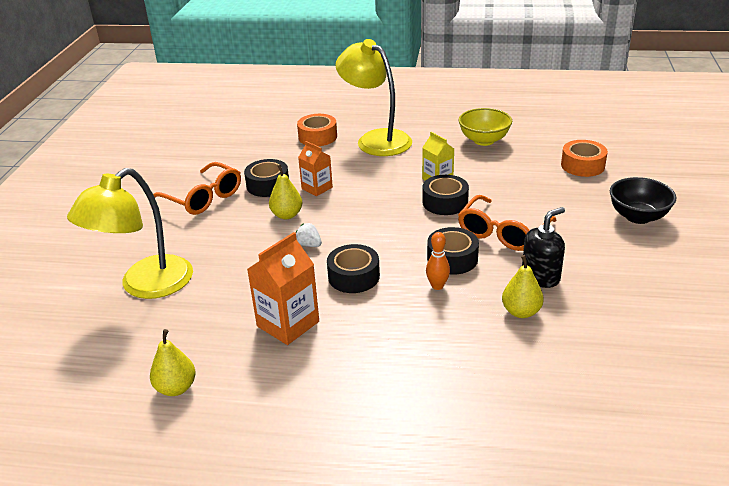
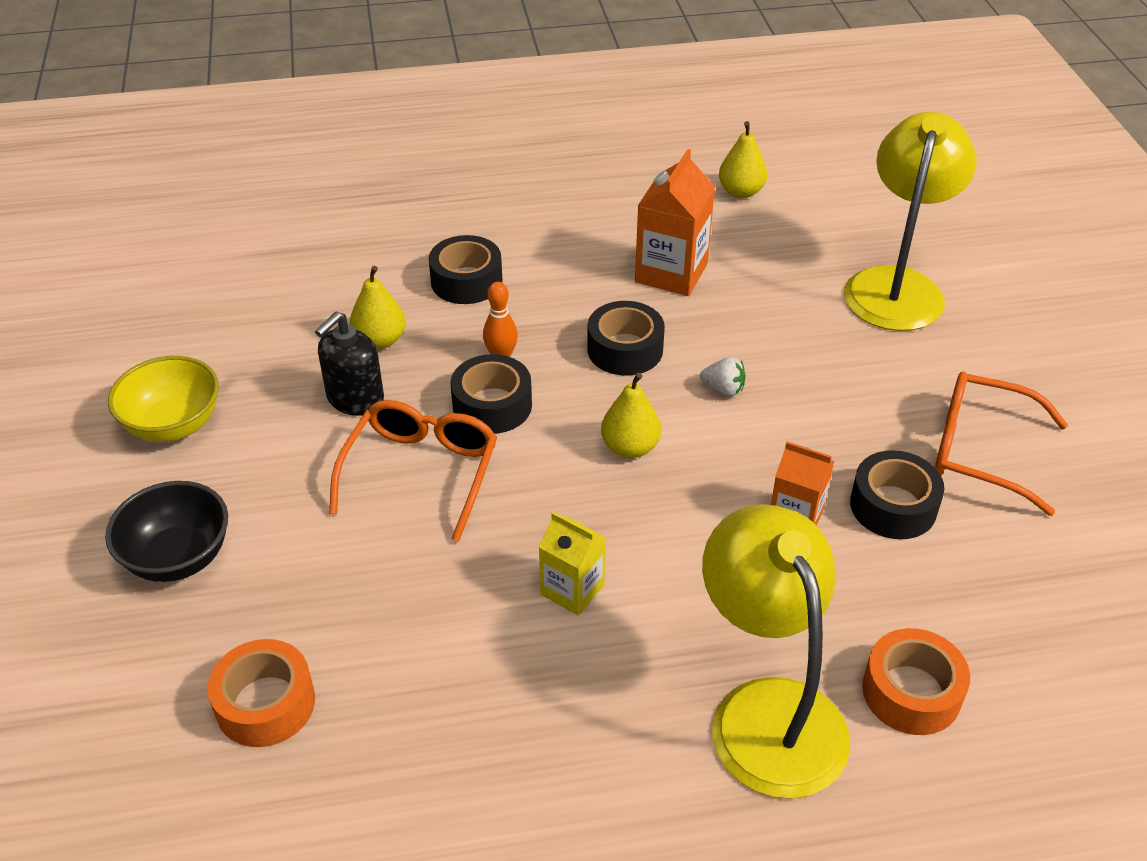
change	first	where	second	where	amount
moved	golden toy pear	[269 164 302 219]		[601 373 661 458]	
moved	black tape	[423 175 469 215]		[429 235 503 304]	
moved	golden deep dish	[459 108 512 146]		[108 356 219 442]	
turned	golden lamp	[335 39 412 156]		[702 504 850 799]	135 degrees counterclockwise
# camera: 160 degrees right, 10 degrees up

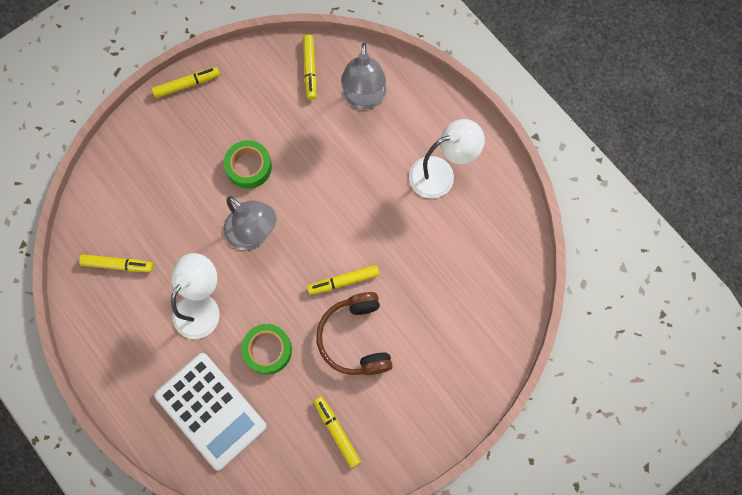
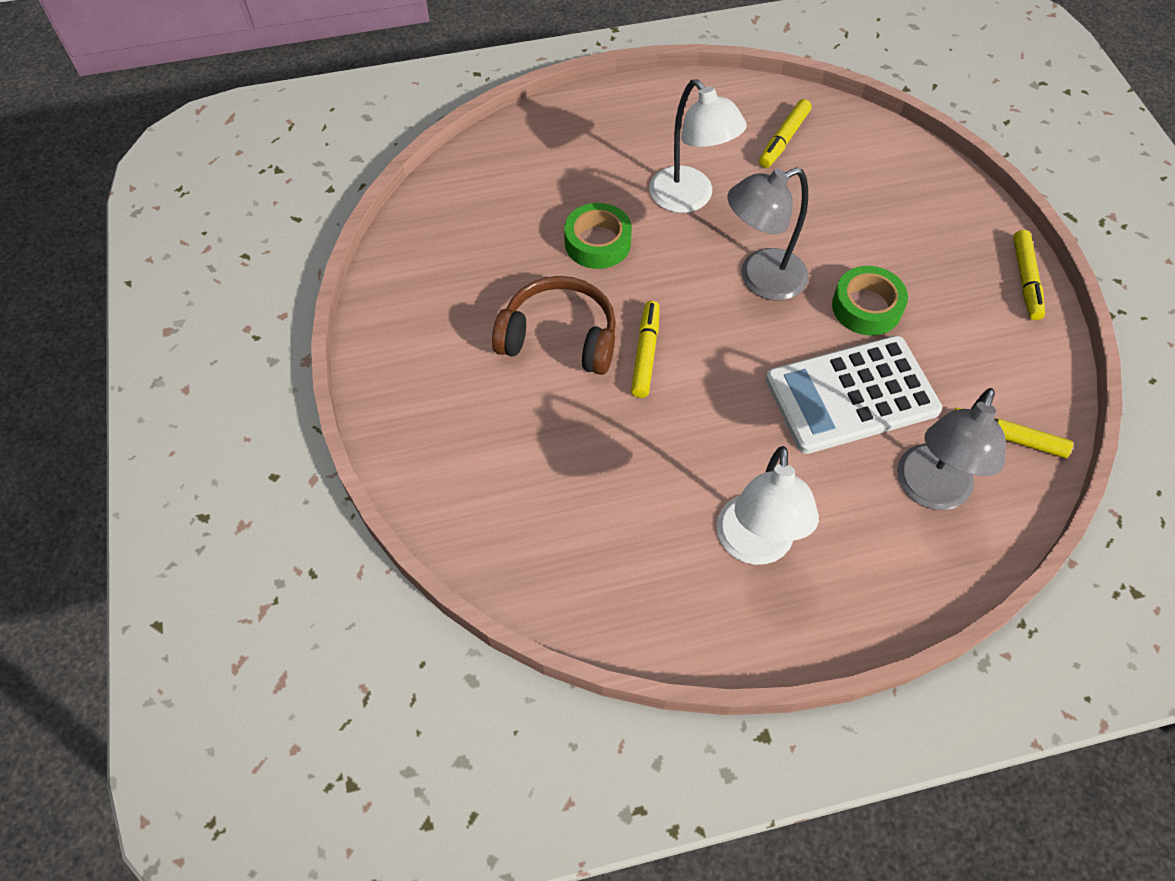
change	first	where	second	where	amount
removed	golden marker	[314 396 361 468]			
moved	snow-white pocket calculator	[154 353 267 470]		[765 336 942 454]	
turned	ash-grey lamp	[341 43 387 110]		[897 388 1006 510]	90 degrees counterclockwise
# camera: 115 degrees right, 15 degrees down

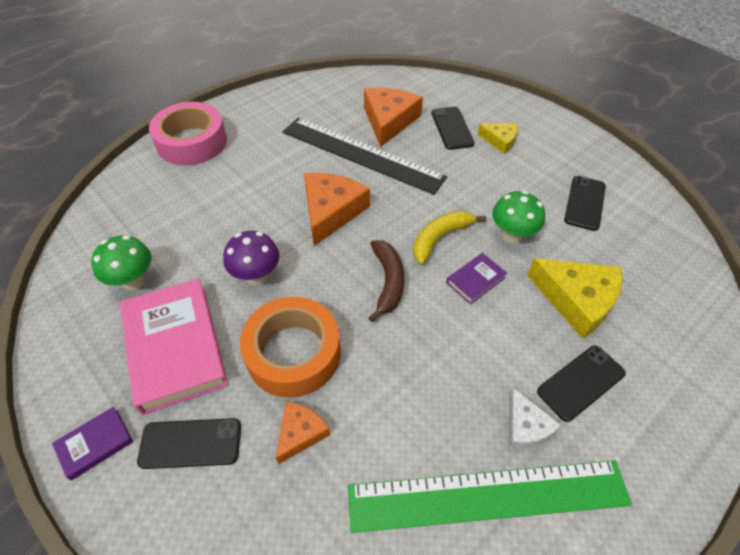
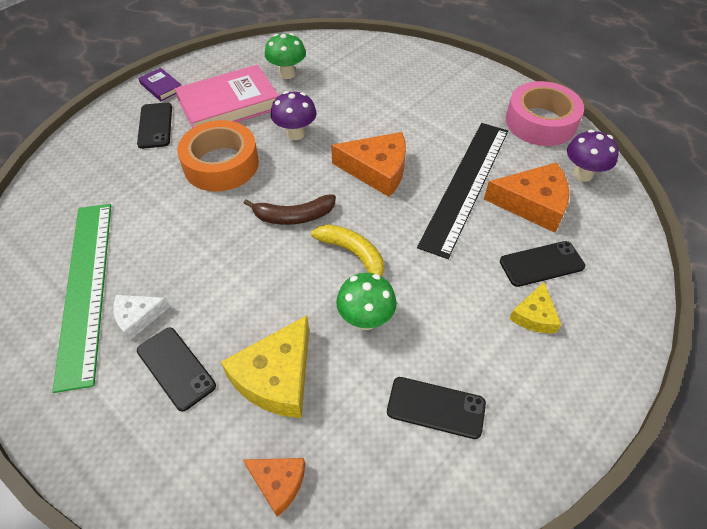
change	first	where	second	where	amount
removed	violet hardcover	[446 253 507 304]			
added			violet mushroom	[567 130 619 182]	
moved	rosy tape	[149 102 227 166]		[506 81 584 146]	
moved	orange-coloured cheese wedge	[276 401 330 465]		[243 458 305 517]	
# camera: 85 degrees right, 0 degrees up

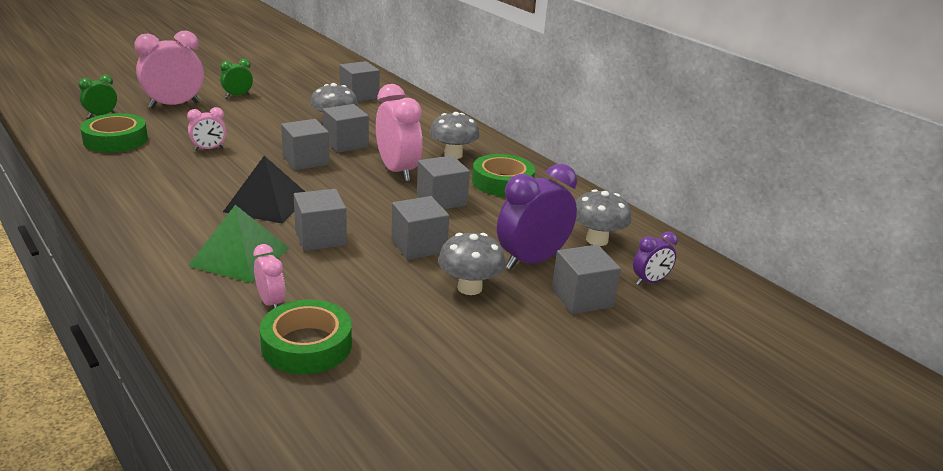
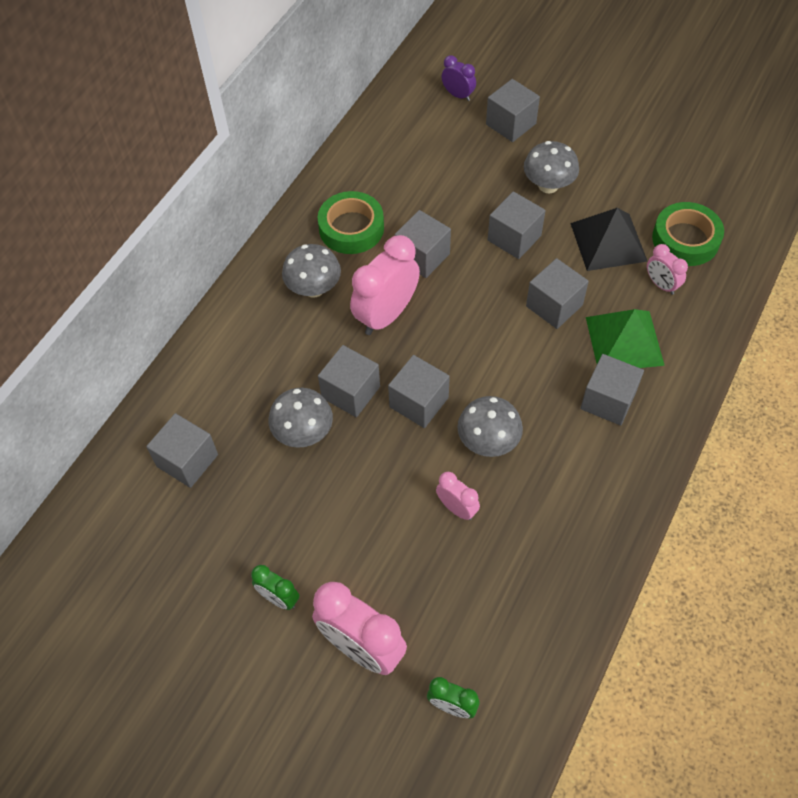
change	first	where	second	where	amount
removed	leaf-green tape	[80 113 148 153]			
removed	violet bedside clock	[497 164 577 270]			
added			ash-grey solid cube	[580 354 644 425]	
moved	black pyramid shape	[223 156 305 224]		[570 208 648 271]	
moved	ash-grey mushroom	[576 189 632 246]		[457 396 523 457]	
turned	rosy bedside clock	[254 244 285 309]		[647 244 688 295]	75 degrees counterclockwise
# camera: 110 degrees left, 30 degrees up

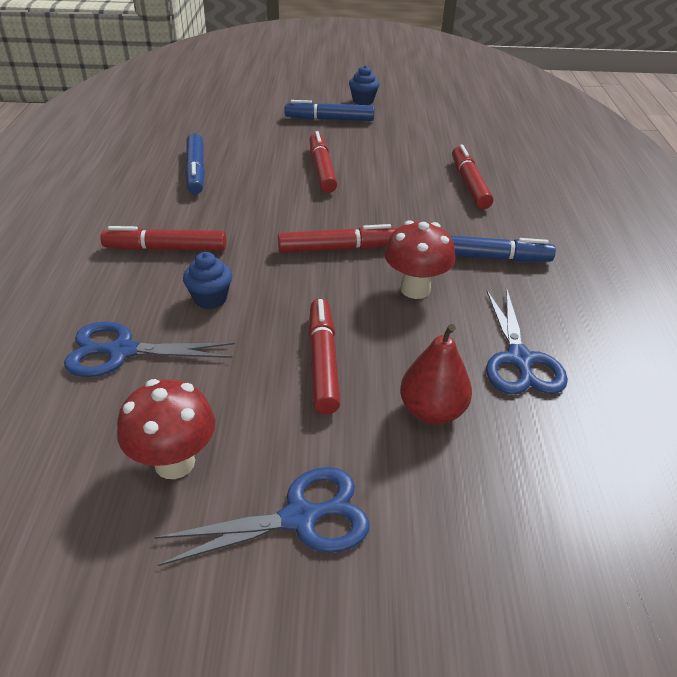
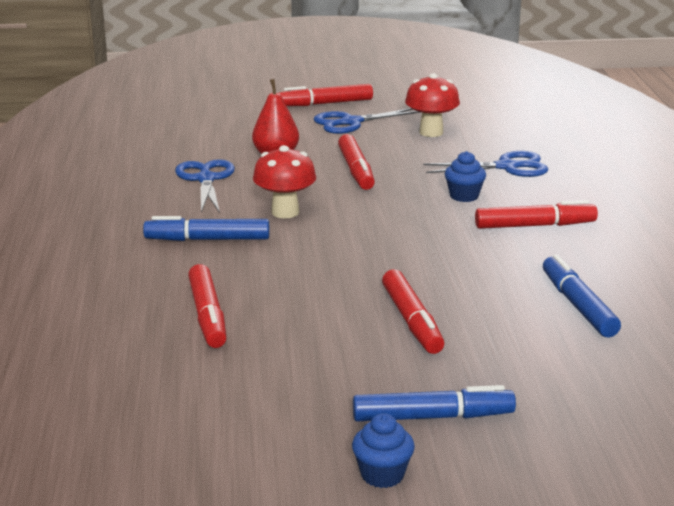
change	first	where	second	where	amount
moved	red marker	[278 224 397 253]		[279 84 373 106]	
# camera: 175 degrees right, 15 degrees down

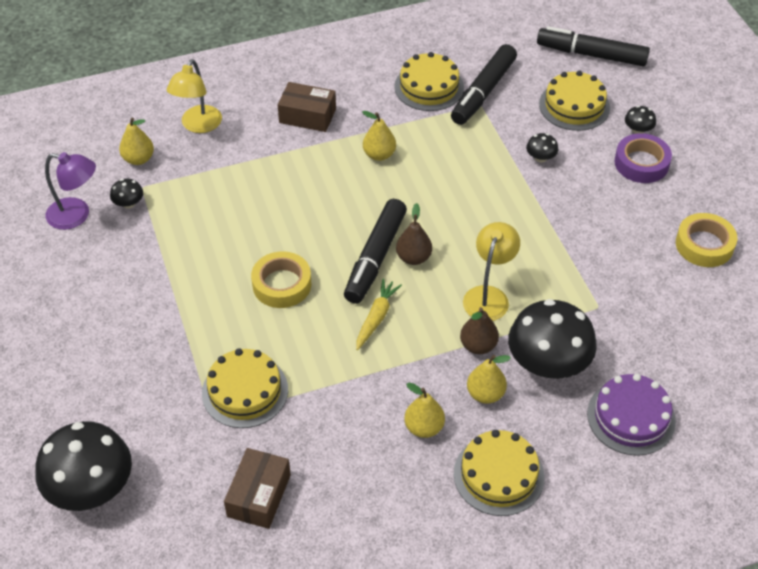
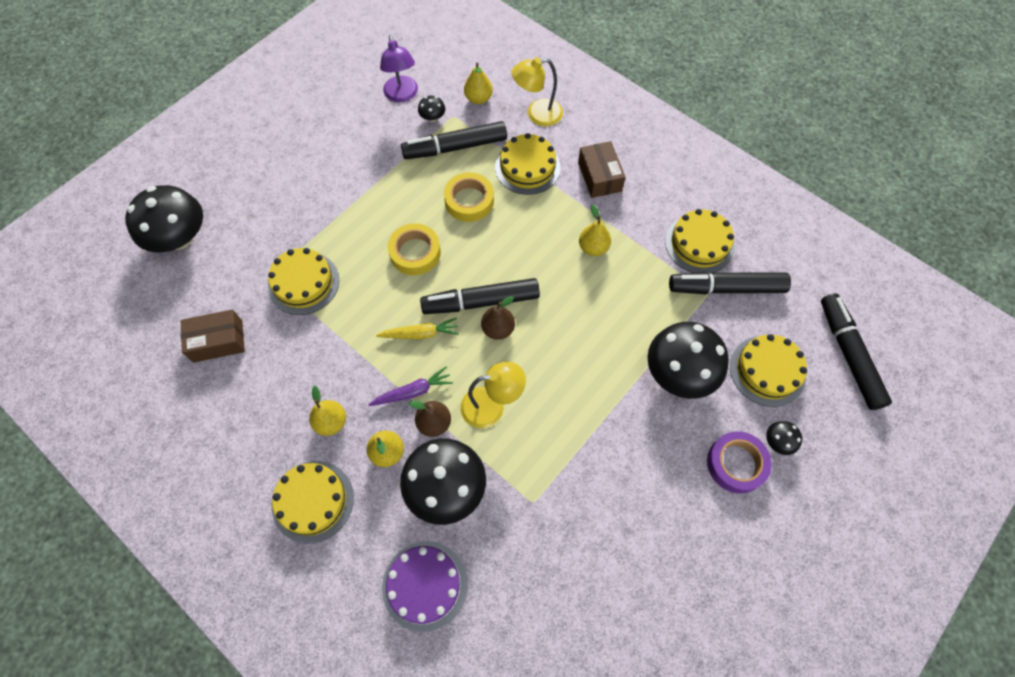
change	first	where	second	where	amount
added			violet carrot	[369 367 453 406]	
added			black marker	[401 121 507 159]	
added			golden gateau	[495 133 560 195]	
moved	golden tape	[676 213 737 267]		[444 172 494 222]	
resized	black mushroom	[526 133 558 162]		[648 322 729 399]	x2.35
# camera: 60 degrees right, 15 degrees up

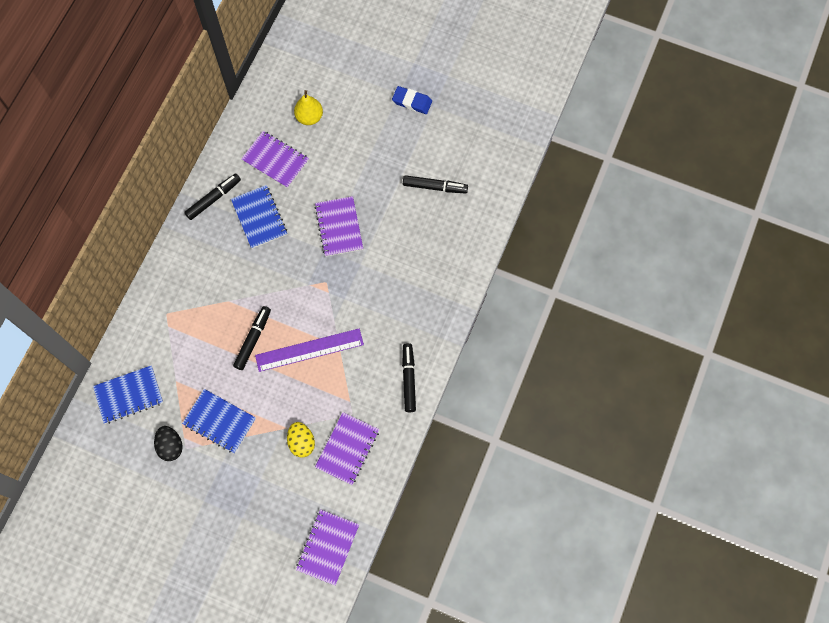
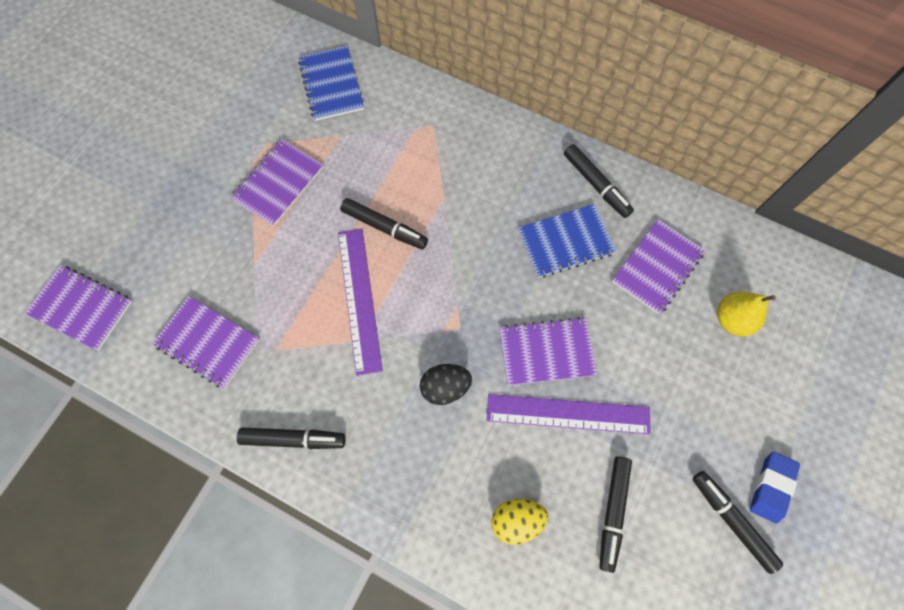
change	first	where	second	where	amount
added			violet measuring stick	[487 394 651 434]	
added			black marker	[693 471 783 574]	
moved	black egg	[154 426 183 461]		[420 364 472 405]	
moved	golden egg	[287 422 315 458]		[491 499 548 545]	
recoloured	blue notebook	[182 389 256 453]	violet notebook	[231 139 324 226]	
# camera: 95 degrees right, 0 degrees up

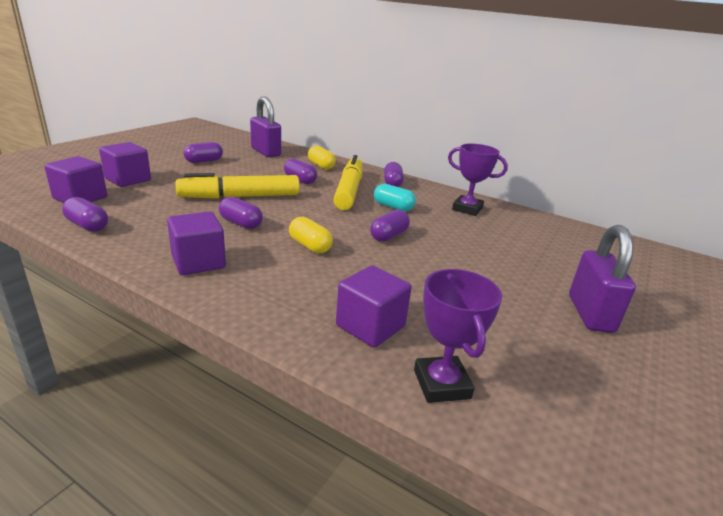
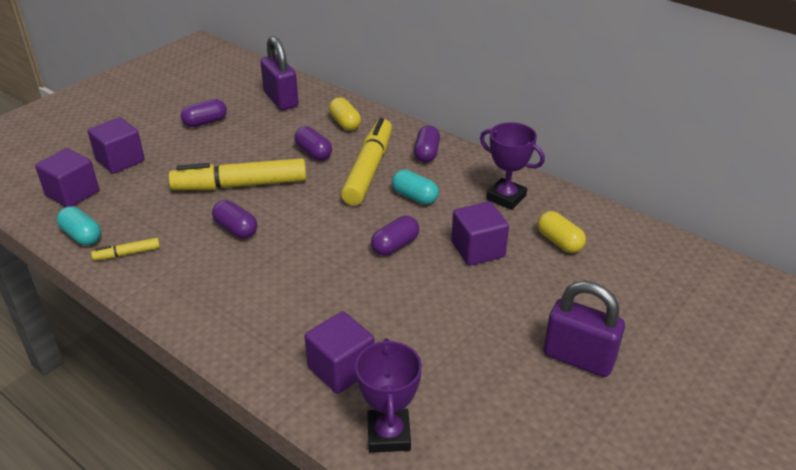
change	first	where	second	where	amount
added			golden marker	[91 238 160 260]	
moved	violet solid cube	[167 211 226 275]		[451 202 509 266]	
moved	golden pill shape	[289 217 333 253]		[537 211 586 253]	
recoloured	violet pill shape	[62 197 108 232]	turquoise pill shape	[57 206 101 245]	
turned	violet small lock	[569 225 636 333]		[543 281 625 377]	75 degrees counterclockwise
# camera: 10 degrees right, 10 degrees up

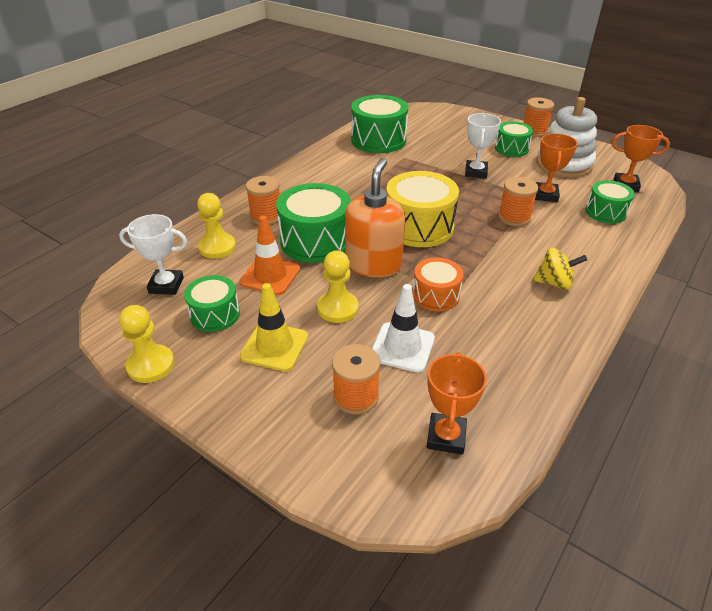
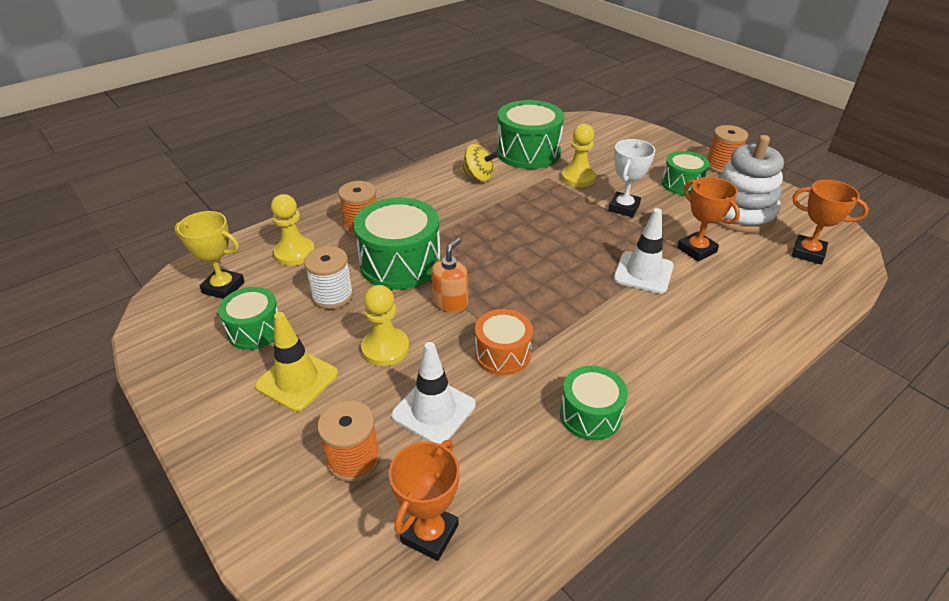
change	first	where	second	where	amount
removed	golden drum	[387 171 459 247]			
moved	golden pawn	[120 305 175 383]		[561 124 596 187]	
moved	golden toy top	[532 248 587 290]		[461 144 499 181]	
moved	leaf-green drum	[586 180 635 223]		[560 366 628 440]	
replaced	orange-coloured traffic cone	[239 216 300 295]	snow-white bobbin	[304 246 353 309]	
replaced	orange-coloured bobbin	[498 177 538 227]	snow-white traffic cone	[613 208 674 294]	
recoloured	snow-white prize cup	[119 214 187 295]	golden prize cup	[174 211 245 299]	
turned	orange-coloured prize cup	[535 133 578 202]		[677 177 740 262]	60 degrees counterclockwise
resized	orange-coloured pump bottle	[345 158 405 277]		[431 238 468 312]	x0.57
# camera: 15 degrees right, 0 degrees up

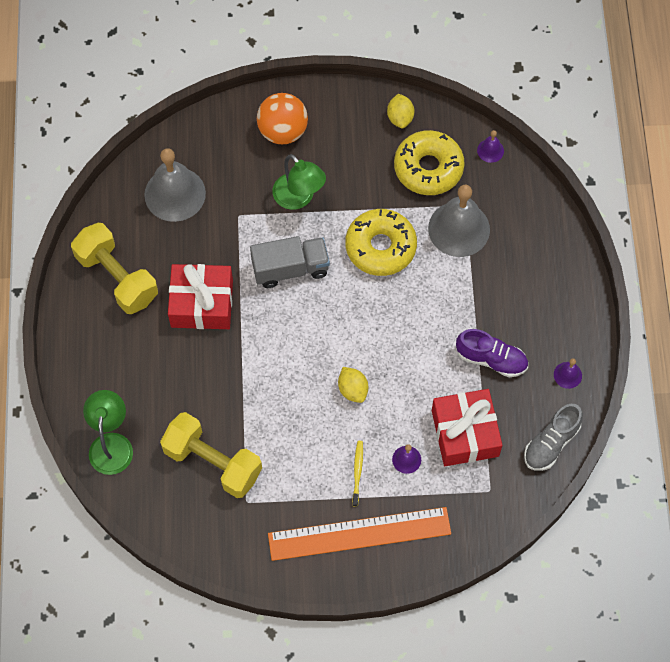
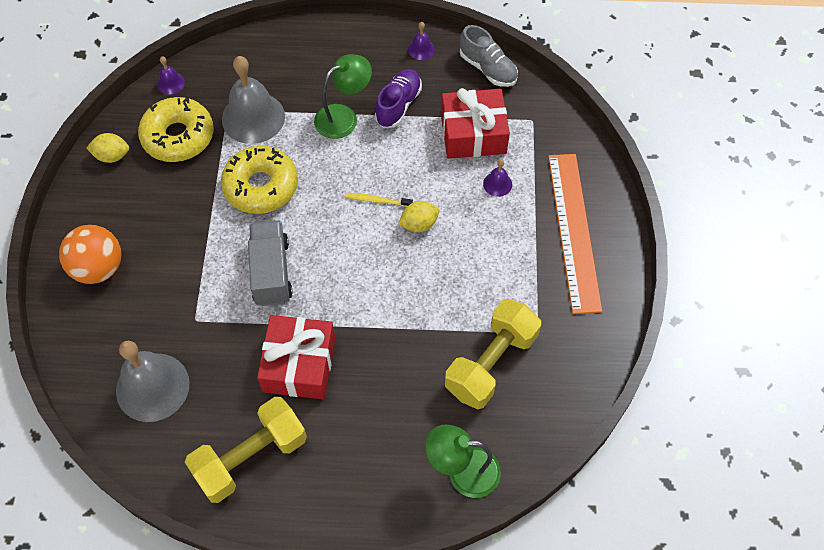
change	first	where	second	where	amount
moved	leaf-green lamp	[272 154 326 210]		[314 54 372 139]	
moved	golden dental brush	[352 441 363 507]		[345 193 413 207]	
# camera: 85 degrees left, 5 degrees down

